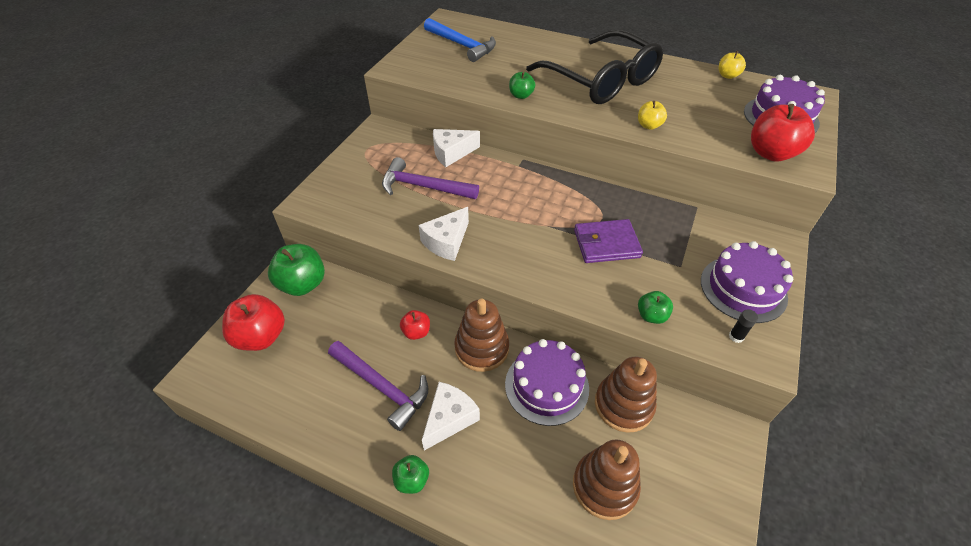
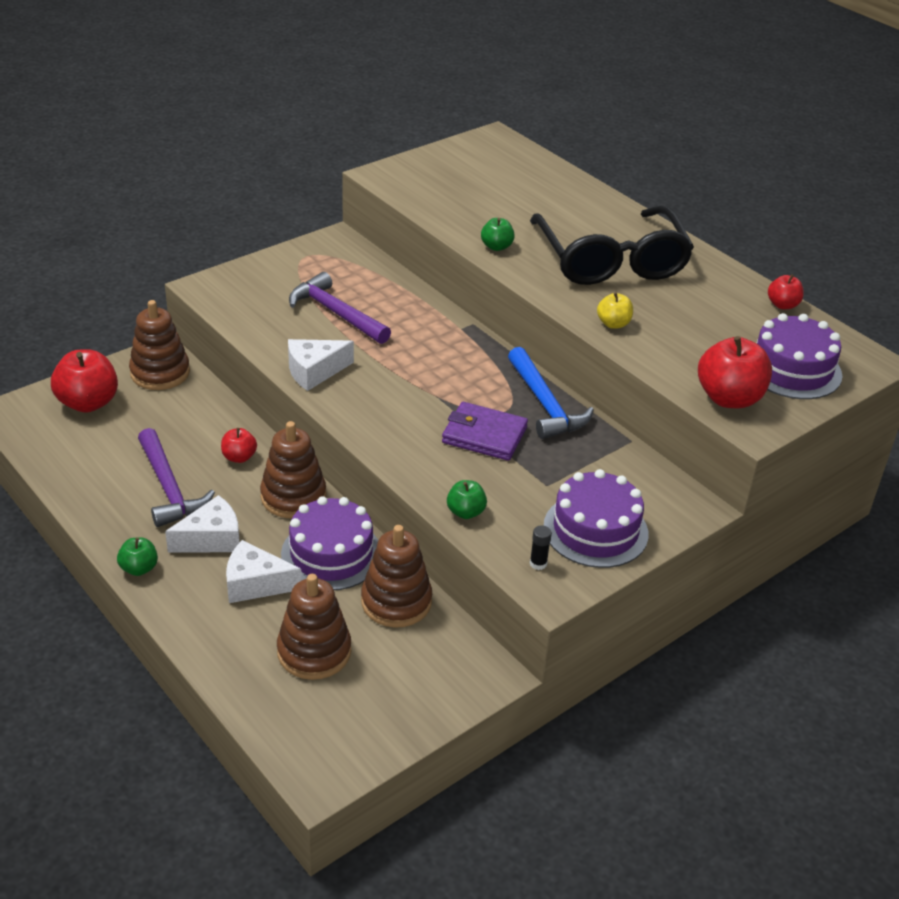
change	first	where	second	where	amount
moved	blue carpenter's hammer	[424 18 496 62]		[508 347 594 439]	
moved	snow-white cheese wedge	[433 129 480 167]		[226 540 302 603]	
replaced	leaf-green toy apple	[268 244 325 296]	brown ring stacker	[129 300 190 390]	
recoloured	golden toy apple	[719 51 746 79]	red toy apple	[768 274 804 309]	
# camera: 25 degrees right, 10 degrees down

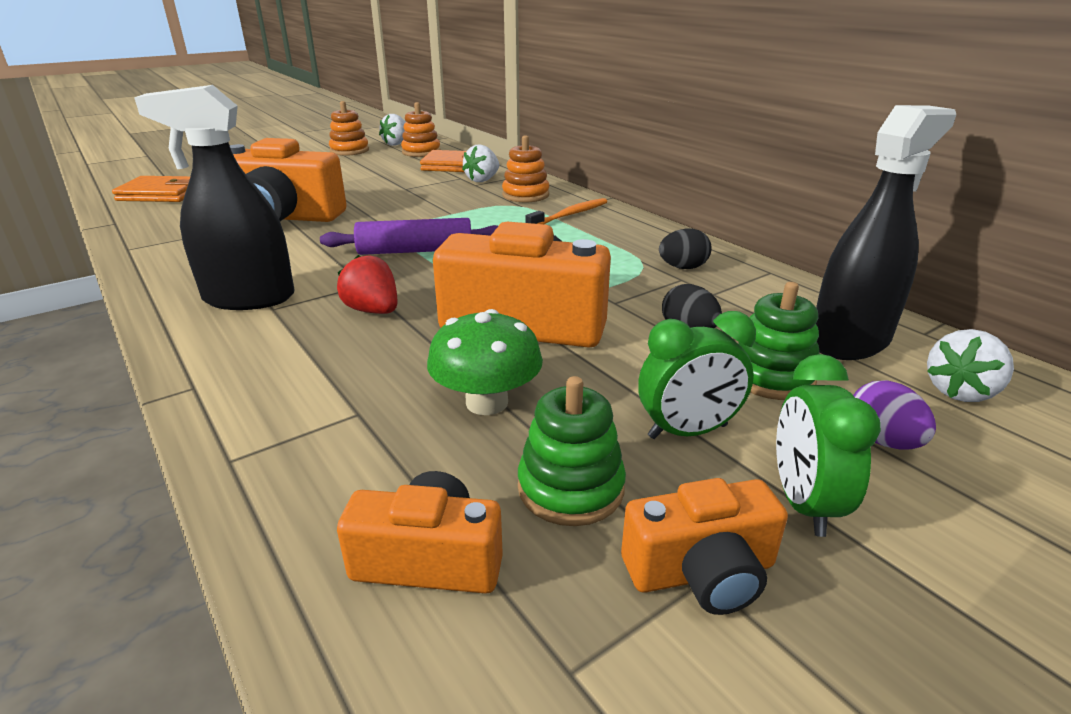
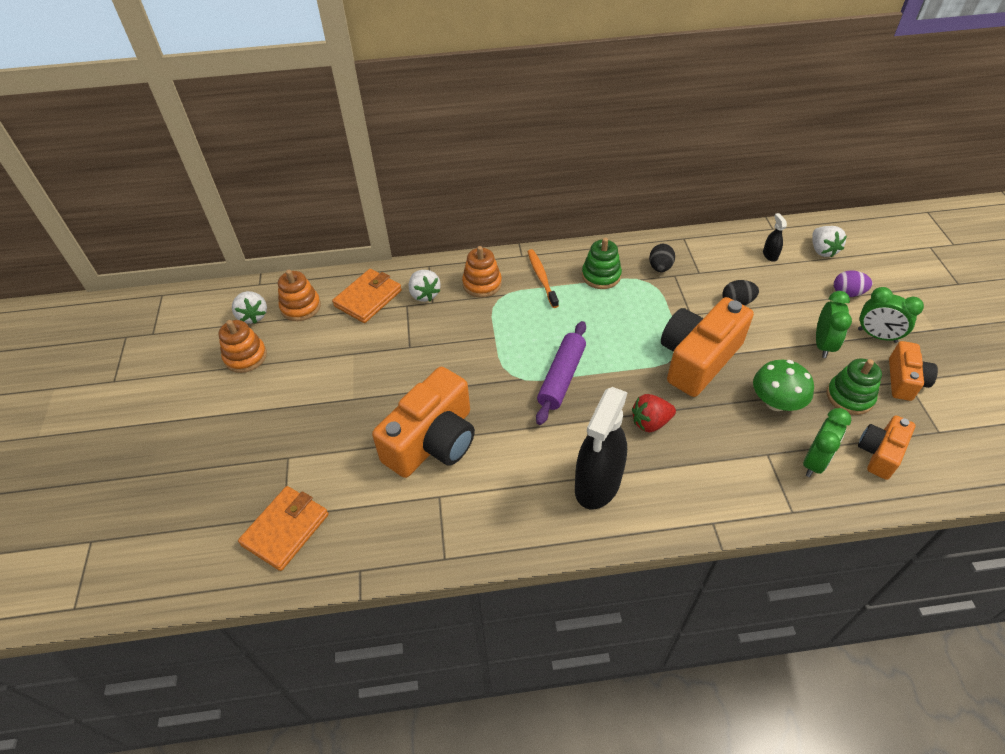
change	first	where	second	where	amount
added			leaf-green bedside clock	[803 408 851 477]	
moved	leaf-green ring stacker	[738 282 819 400]		[582 238 622 289]	
resized	black spray bottle	[816 105 956 360]		[763 213 787 262]	x0.41
# camera: 60 degrees left, 20 degrees up

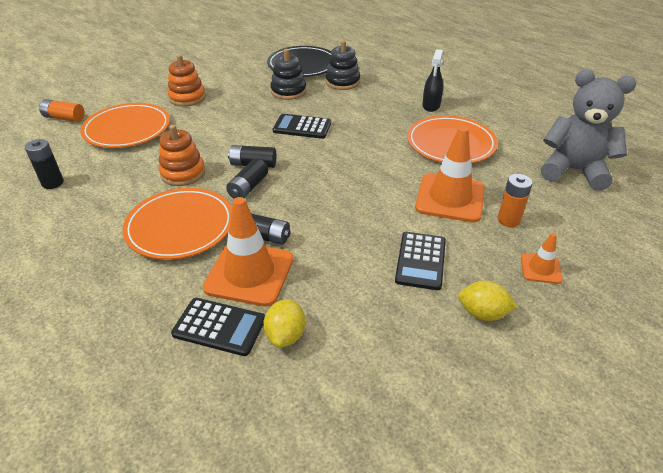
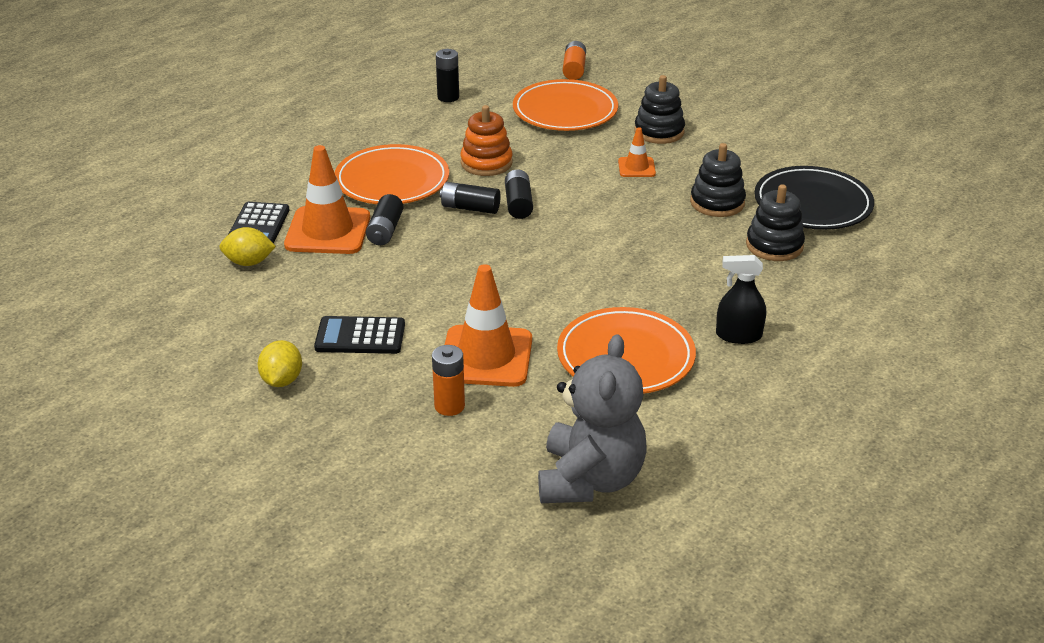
change	first	where	second	where	amount
removed	black pocket calculator	[273 114 331 139]			
moved	orange-coloured traffic cone	[521 233 563 284]		[618 128 656 177]	
recoloured	orange-coloured ring stacker	[168 55 206 107]	black ring stacker	[634 75 685 144]	
# camera: 80 degrees right, 5 degrees down

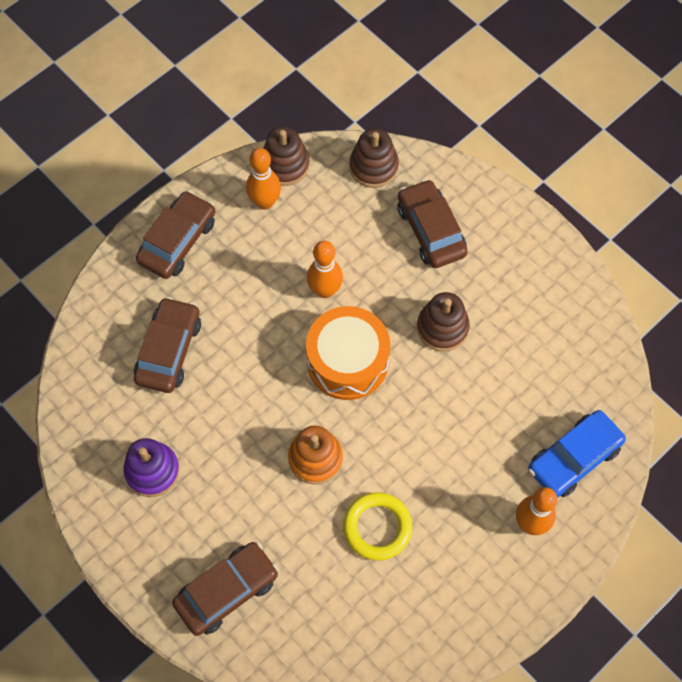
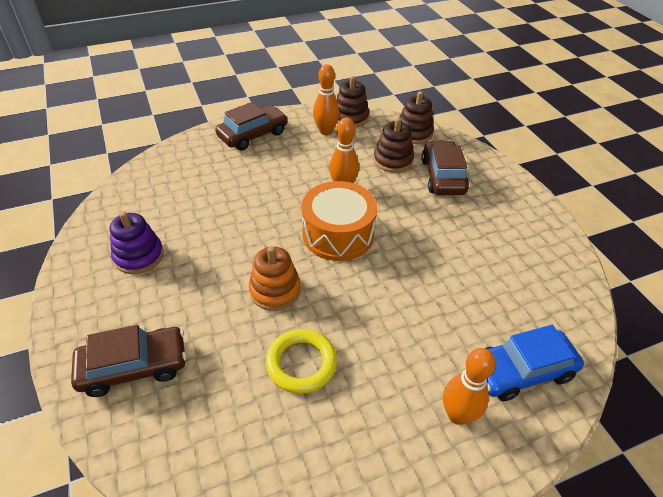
change	first	where	second	where	amount
removed	brown automobile	[134 297 201 393]			
moved	brown ring stacker	[417 292 470 351]		[373 117 414 173]	
# camera: 20 degrees right, 20 degrees down

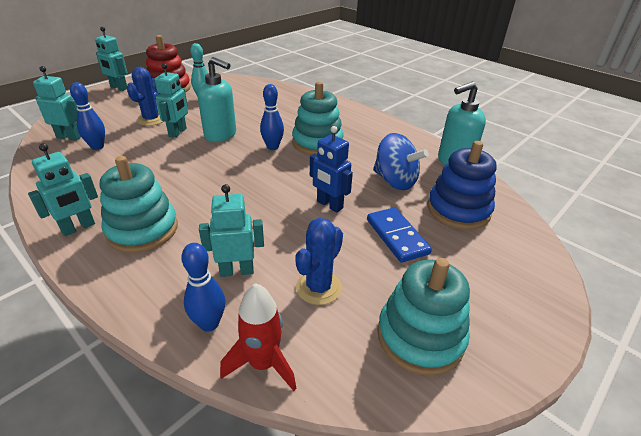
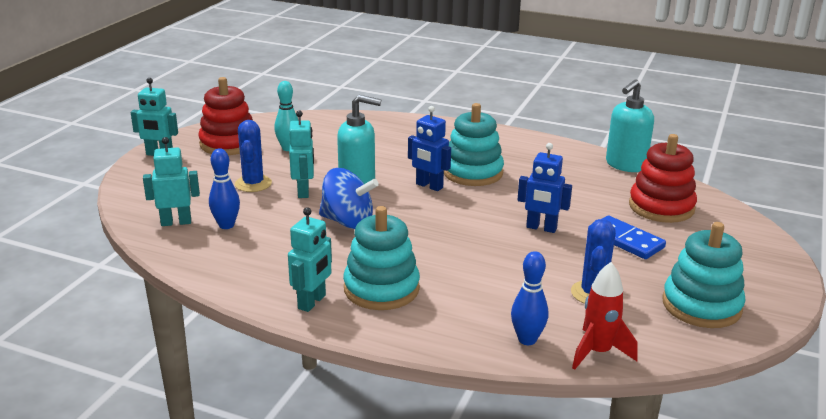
change	first	where	second	where	amount
removed	turquoise toy robot	[199 184 264 277]			
moved	blue toy top	[373 133 429 190]		[319 168 379 229]	
replaced	blue tenpin	[260 84 284 150]	blue toy robot	[408 106 451 191]	
recoloured	blue ring stacker	[428 141 497 230]	red ring stacker	[629 134 697 223]	
# camera: 20 degrees left, 10 degrees down

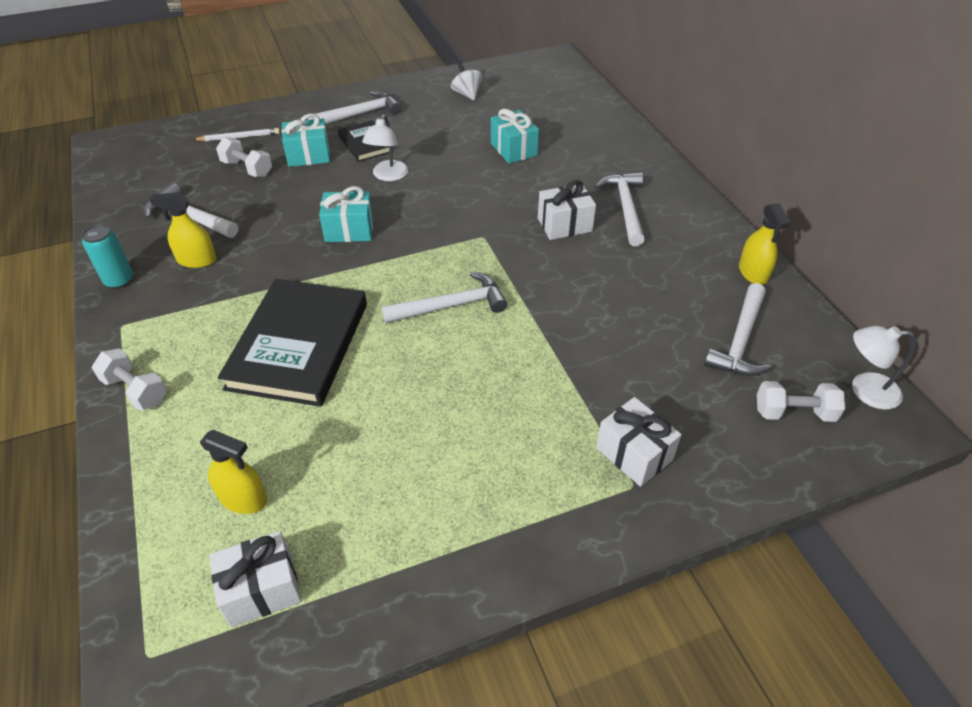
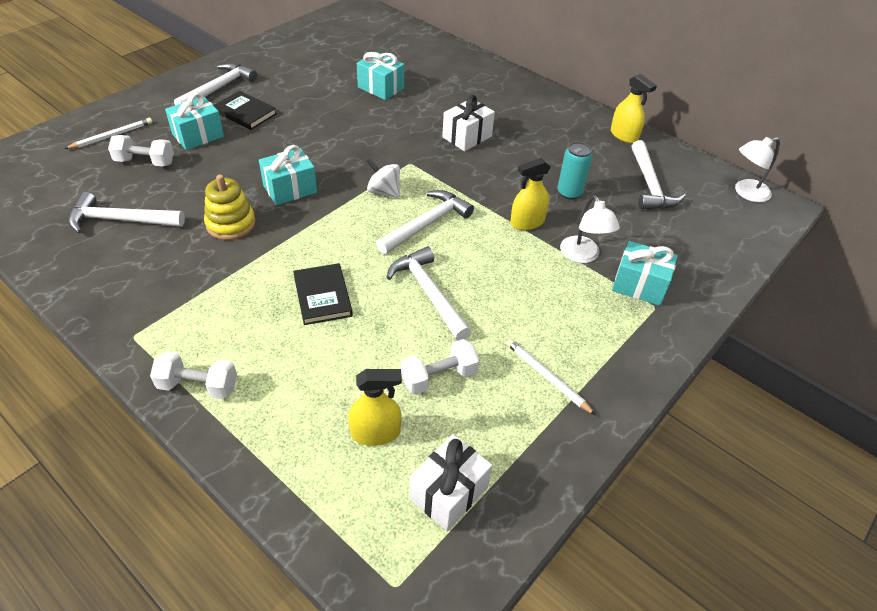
change	first	where	second	where	amount
added			golden ring stacker	[204 174 256 240]	
added			snow-white wooden pencil	[506 339 596 415]	
moved	turquoise can	[81 224 133 289]		[557 142 592 200]	
moved	golden spray bottle	[150 192 216 268]		[510 158 550 230]	
moved	snow-white lamp	[362 114 408 181]		[560 195 620 263]	
moved	snow-white toy top	[451 62 482 100]		[367 158 400 198]	
moved	snow-white carpenter's hammer	[595 172 645 246]		[386 247 472 341]	
moved	snow-white dumbbell	[757 381 845 422]		[401 339 479 395]	
recoloured	snow-white present	[596 397 682 487]	turquoise present	[612 241 678 306]	
resized	black hardcover	[218 279 367 407]		[293 263 353 325]	x0.50
# camera: 30 degrees left, 0 degrees up

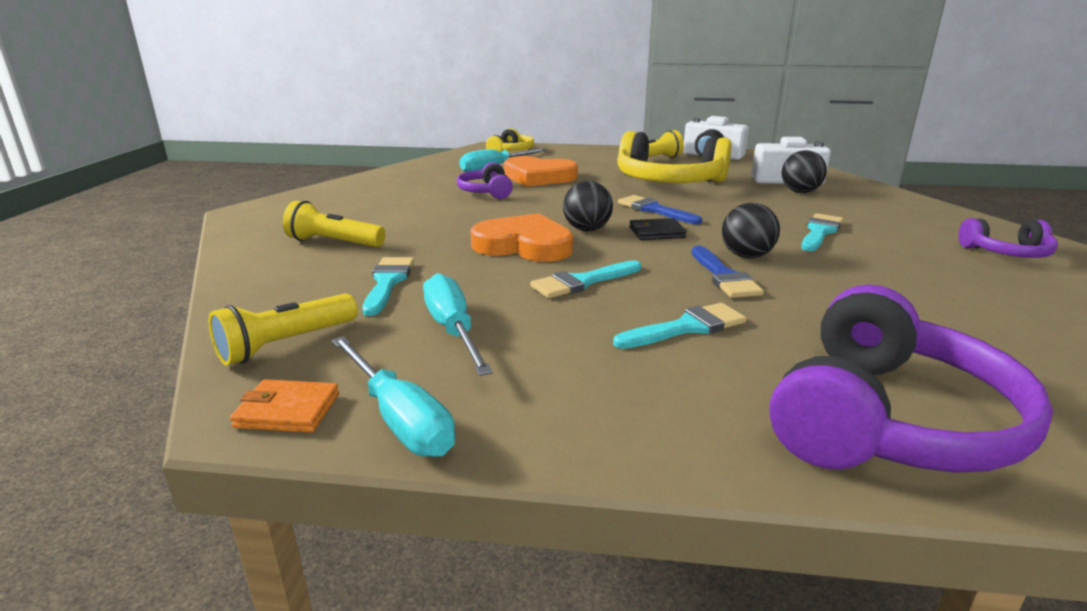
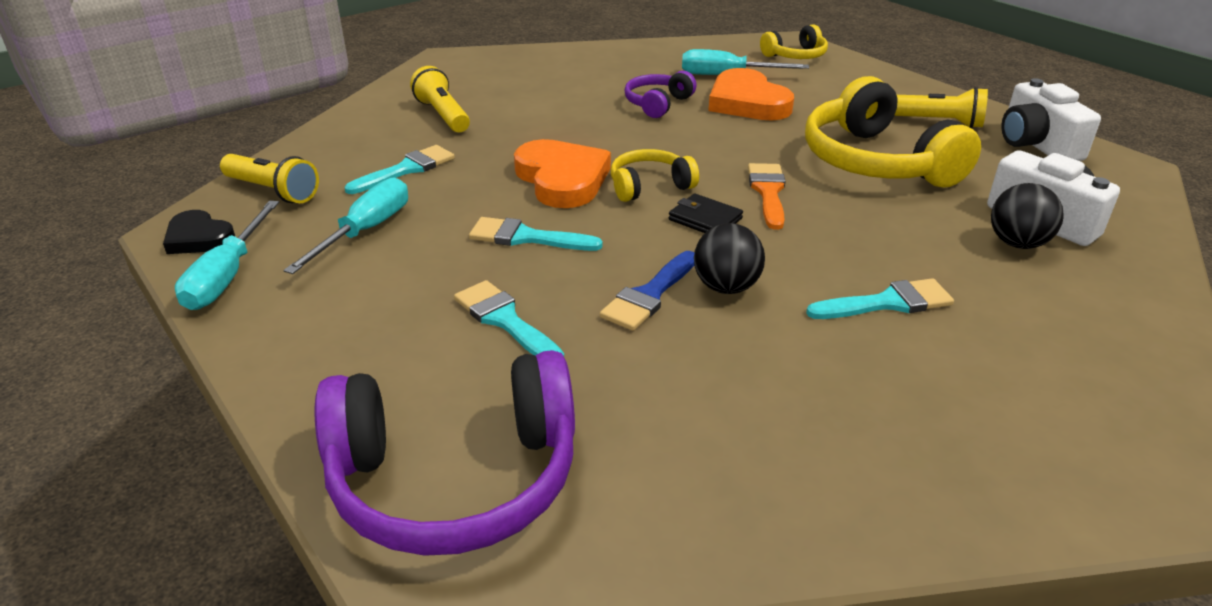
change	first	where	second	where	amount
removed	violet over-ear headphones	[958 218 1058 258]			
replaced	orange-coloured wallet	[230 379 339 433]	black heart	[163 210 235 254]	
replaced	black sphere	[563 181 613 231]	golden over-ear headphones	[611 149 699 202]	
recoloured	blue paint brush	[618 195 702 224]	orange-coloured paint brush	[748 163 786 230]	
turned	golden flashlight	[209 294 358 365]		[220 154 319 203]	150 degrees counterclockwise
turned	turquoise paint brush	[613 303 746 349]		[454 280 564 356]	150 degrees counterclockwise
# camera: 45 degrees right, 10 degrees up

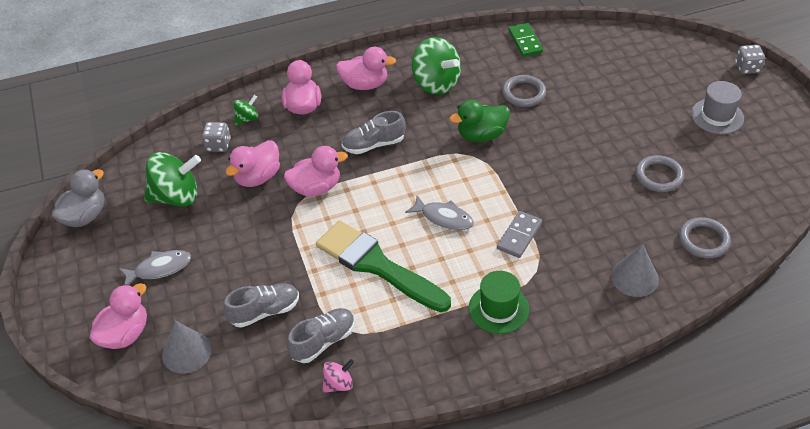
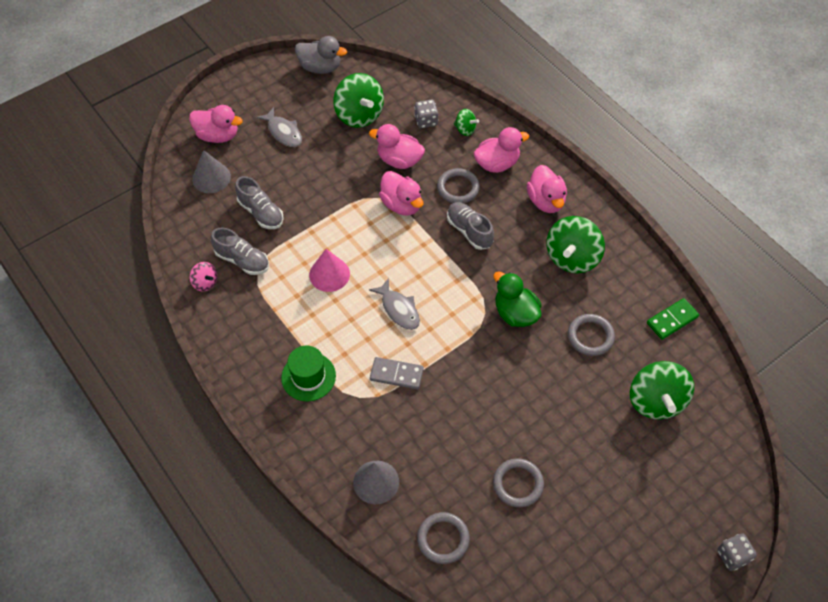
change	first	where	second	where	amount
removed	ash-grey top hat	[691 81 744 134]			
added			ash-grey hoop	[437 168 480 203]	
added			leaf-green toy top	[630 361 694 420]	
replaced	leaf-green paint brush	[316 221 451 312]	rosy cone	[309 249 350 292]	
turned	ash-grey fish	[405 195 474 230]		[369 278 420 330]	45 degrees counterclockwise
# camera: 70 degrees right, 10 degrees up

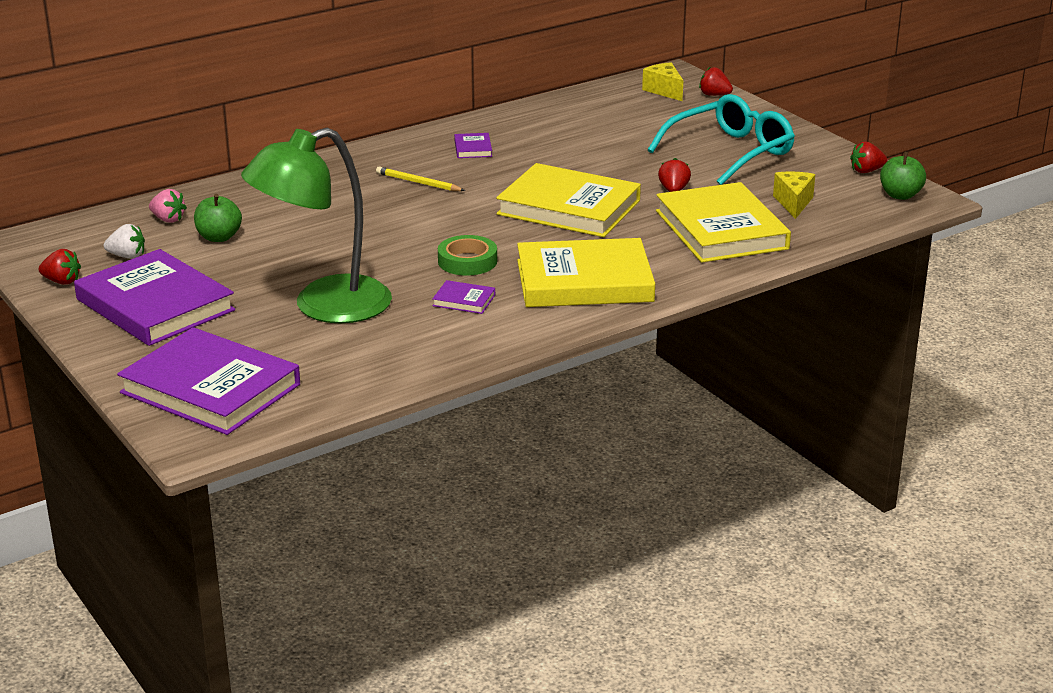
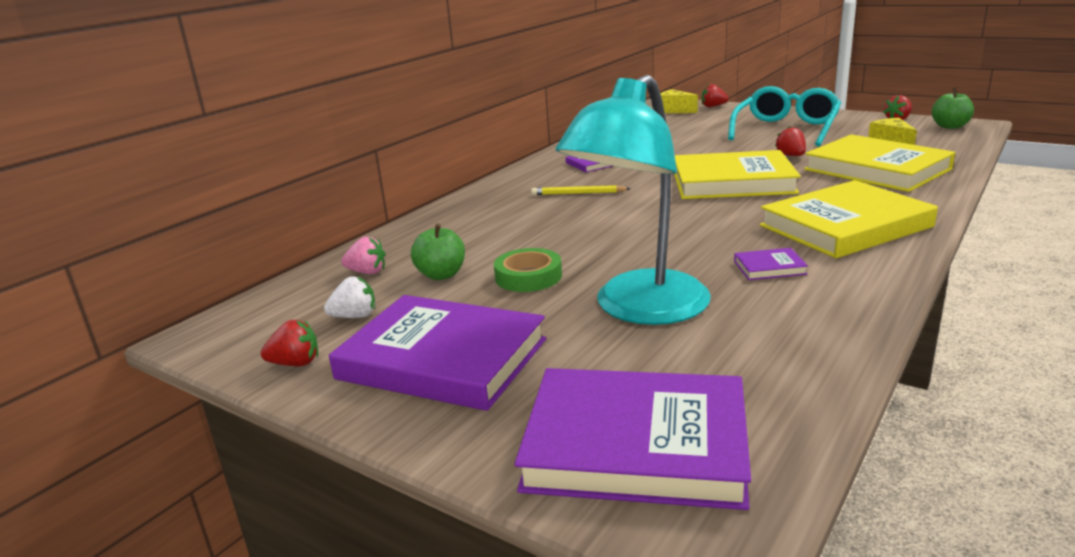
change	first	where	second	where	amount
moved	leaf-green tape	[438 235 497 276]		[494 248 562 292]	
recoloured	leaf-green lamp	[241 128 392 323]	turquoise lamp	[556 75 711 325]	
# camera: 20 degrees left, 5 degrees down

